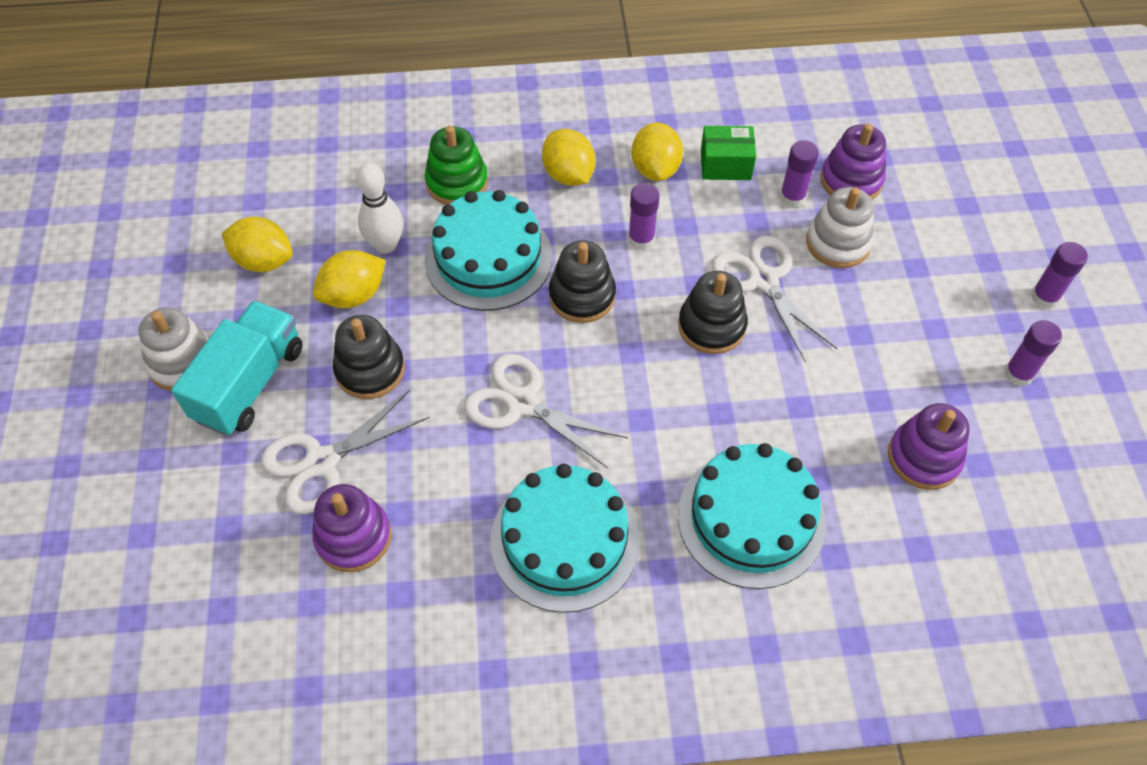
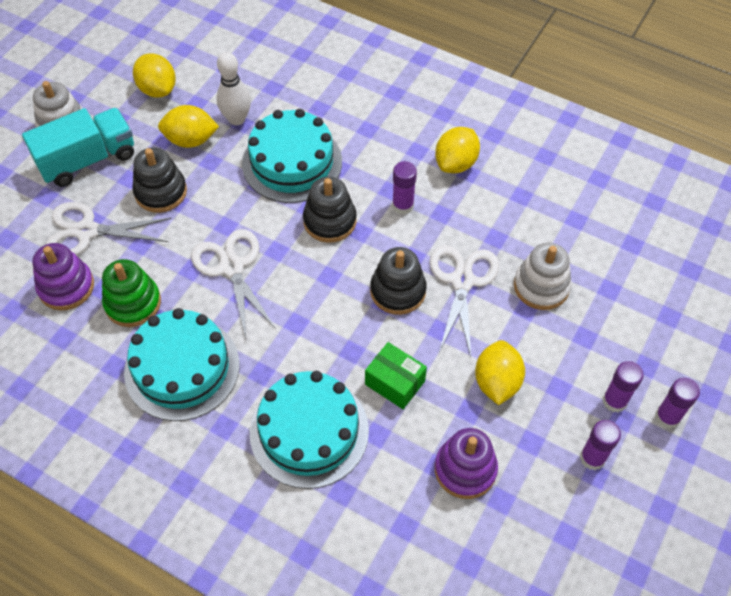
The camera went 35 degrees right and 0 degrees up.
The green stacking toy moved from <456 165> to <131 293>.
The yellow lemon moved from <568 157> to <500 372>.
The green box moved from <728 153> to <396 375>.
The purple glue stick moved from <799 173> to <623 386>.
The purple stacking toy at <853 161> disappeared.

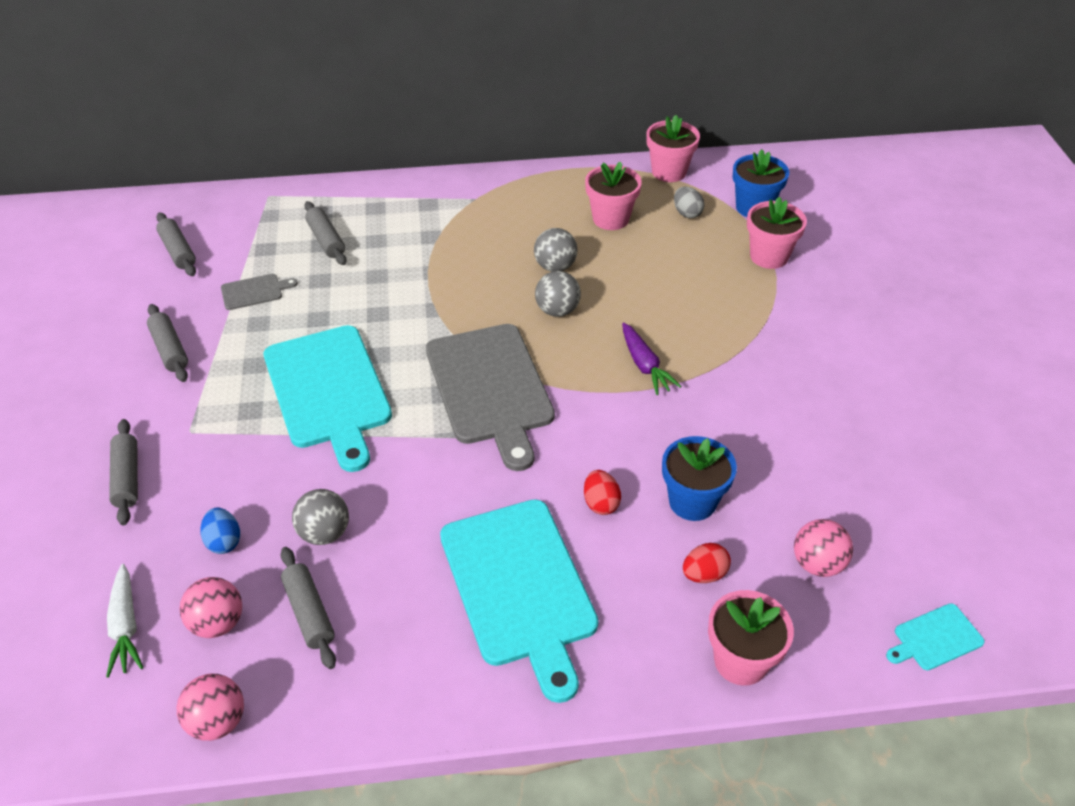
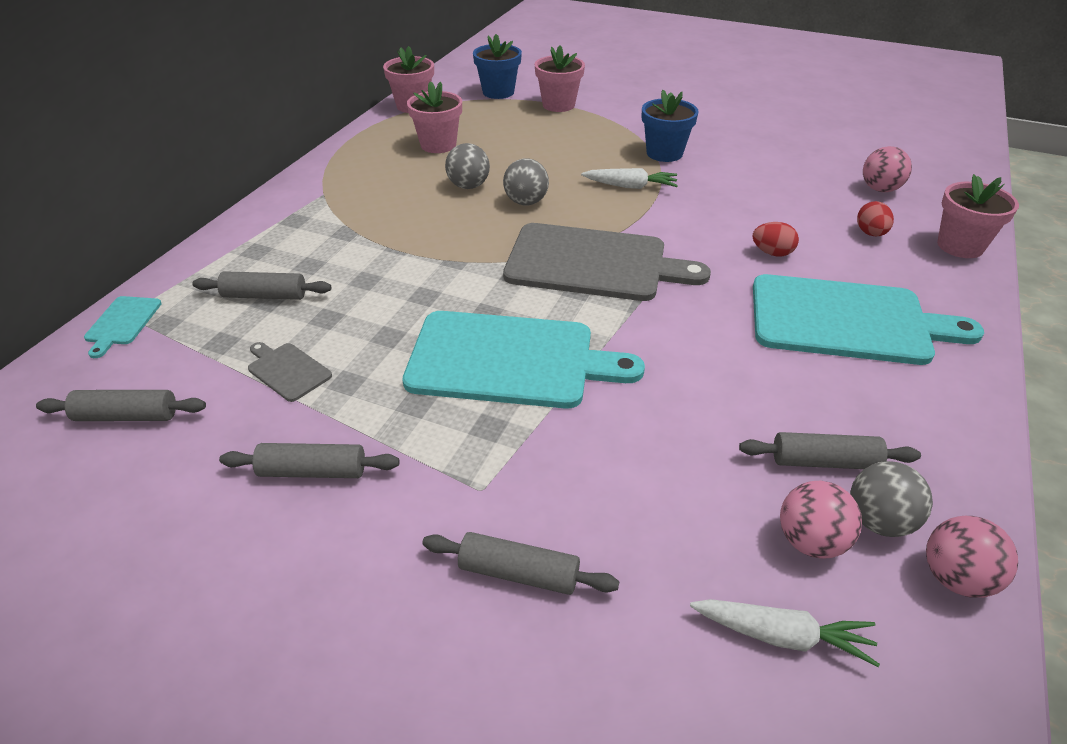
The camera went 60 degrees left and 5 degrees down.
The blue egg at <220 531> disappeared.
The grey cutting board at <259 292> turned 60 degrees counterclockwise.
The grey ball moved from <320 517> to <891 499>.
The purple carrot at <652 359> became the white carrot at <629 178>.
The blue flower pot moved from <699 478> to <670 126>.
The grey egg at <689 202> disappeared.
The turquoise cutting board moved from <935 636> to <123 327>.

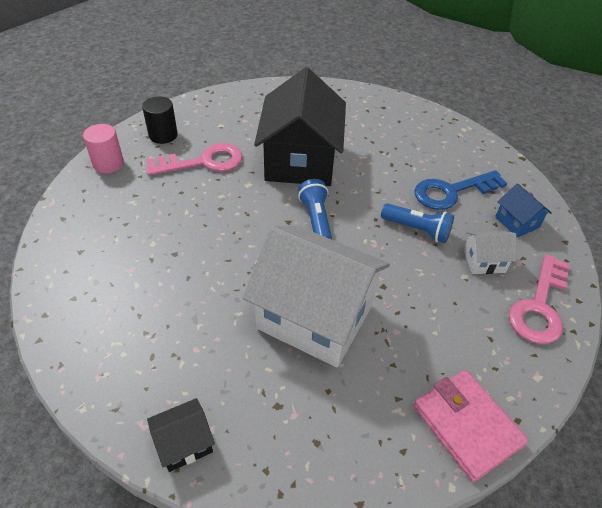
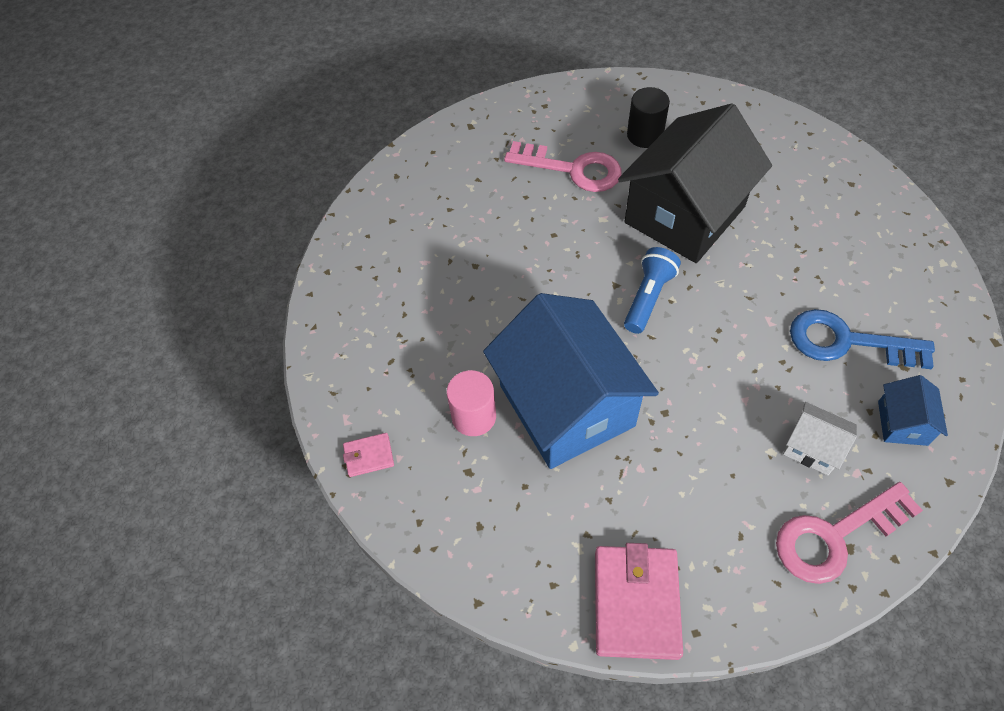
The camera went 40 degrees right and 10 degrees up.
The pink cylinder moved from <103 148> to <471 403>.
The black cylinder moved from <160 120> to <648 117>.
The black house at <181 435> was replaced by the pink wallet at <368 455>.
The white house at <316 296> became the blue house at <571 381>.
The blue flashlight at <417 223> disappeared.

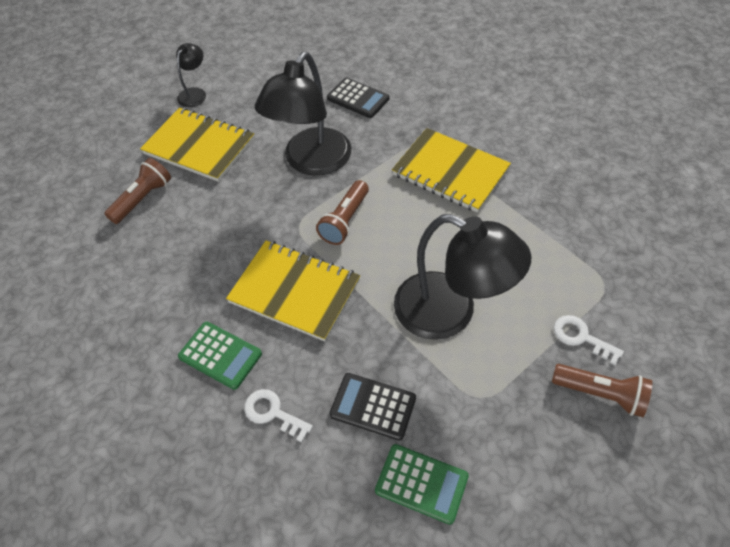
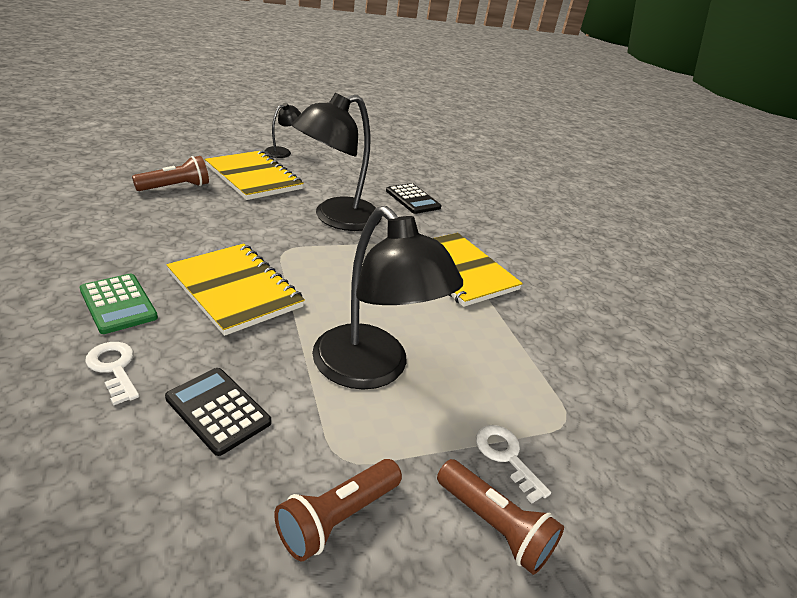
The camera went 15 degrees right and 20 degrees down.
The brown flashlight moved from <342 212> to <338 510>.
The green calculator at <422 484> disappeared.

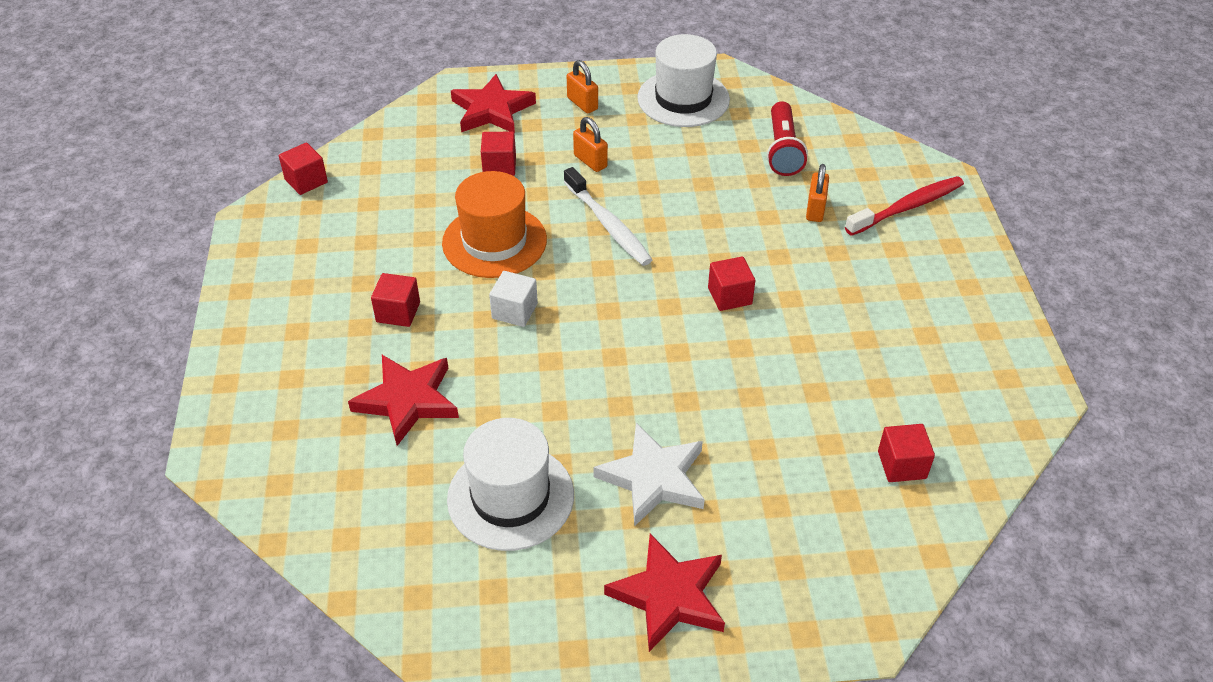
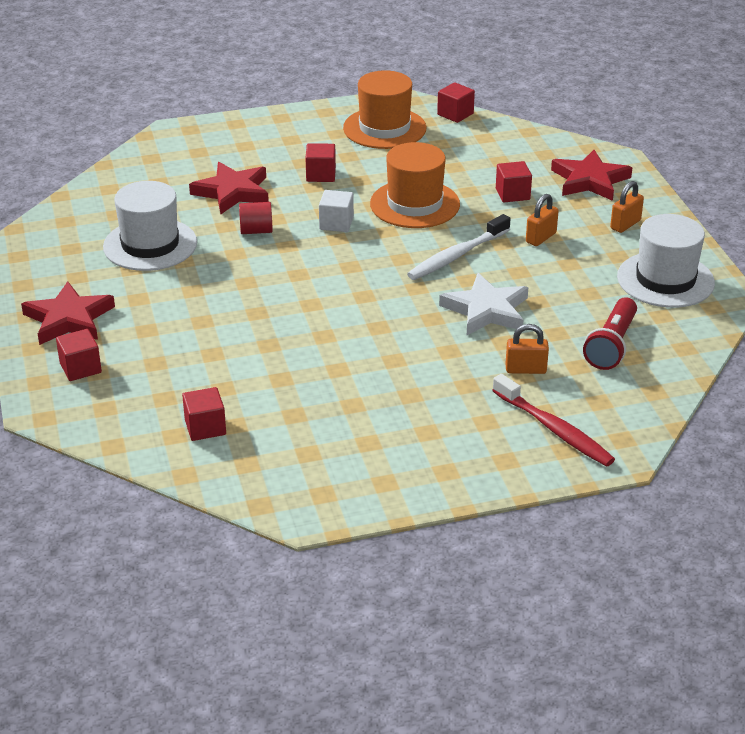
The camera went 80 degrees right and 10 degrees down.
The white star moved from <649 474> to <483 304>.
The red cube moved from <731 283> to <79 355>.
The red flashlight at <787 138> turned 60 degrees counterclockwise.
The red cylinder at <256 218> appeared.
The orange hat at <384 109> appeared.

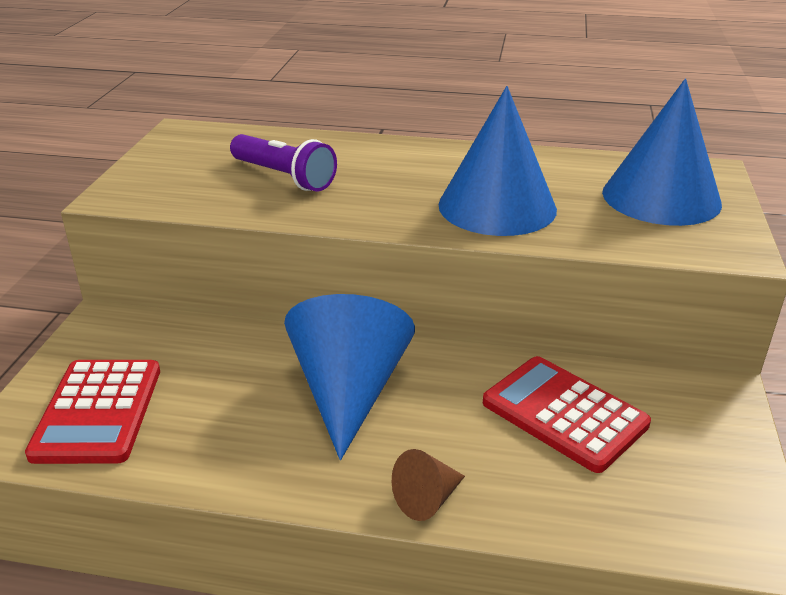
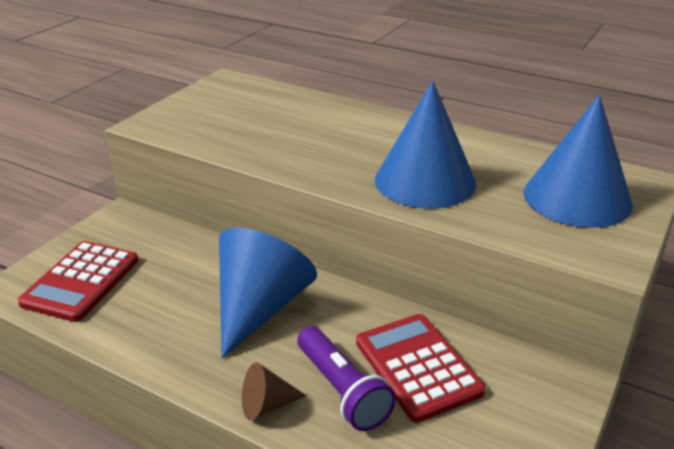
The camera went 20 degrees right and 0 degrees up.
The purple flashlight moved from <283 162> to <347 378>.

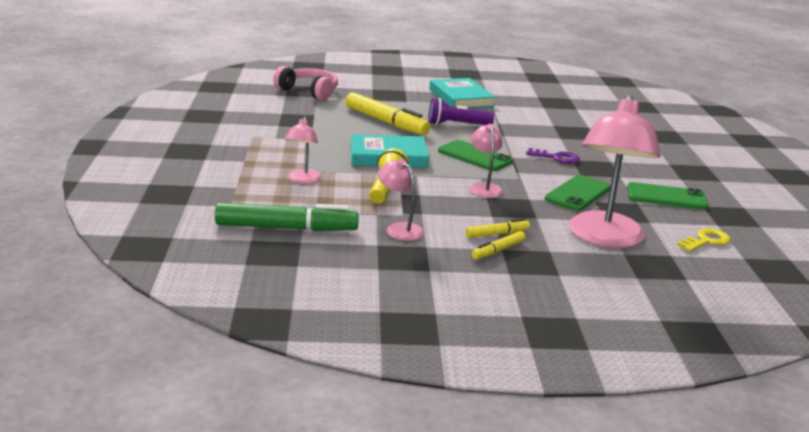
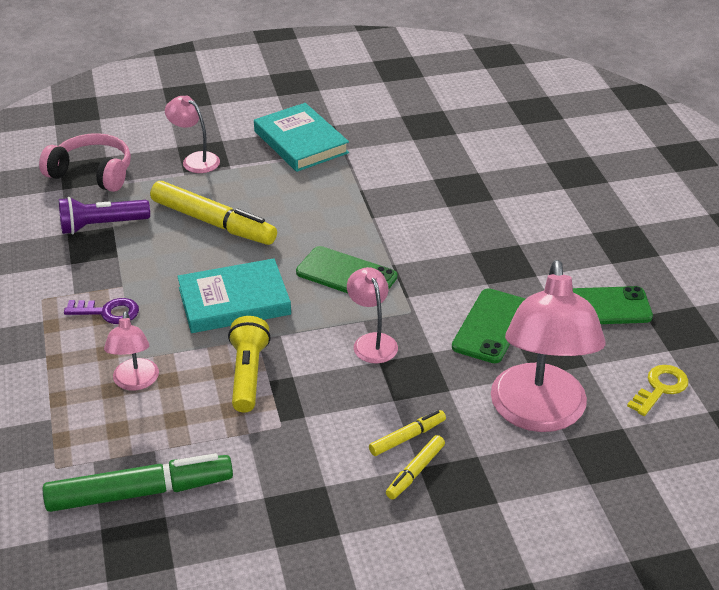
The camera went 10 degrees left and 15 degrees up.
The pink lamp moved from <401 200> to <192 134>.
The purple flashlight moved from <461 111> to <104 215>.
The purple key moved from <553 156> to <101 311>.

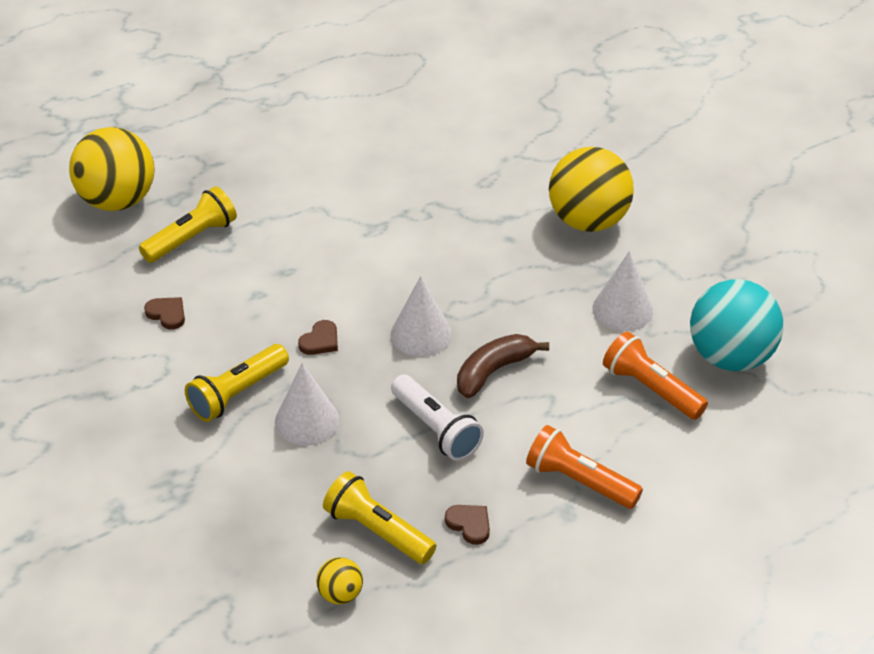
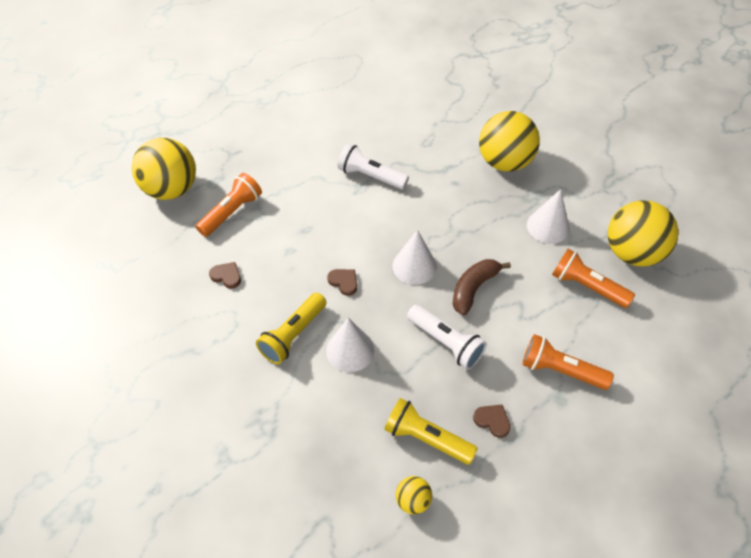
The camera went 10 degrees left and 10 degrees up.
The yellow flashlight at <188 224> became the orange flashlight at <228 205>.
The brown heart at <318 337> turned 75 degrees counterclockwise.
The turquoise ball at <736 325> became the yellow ball at <643 233>.
The white flashlight at <373 166> appeared.

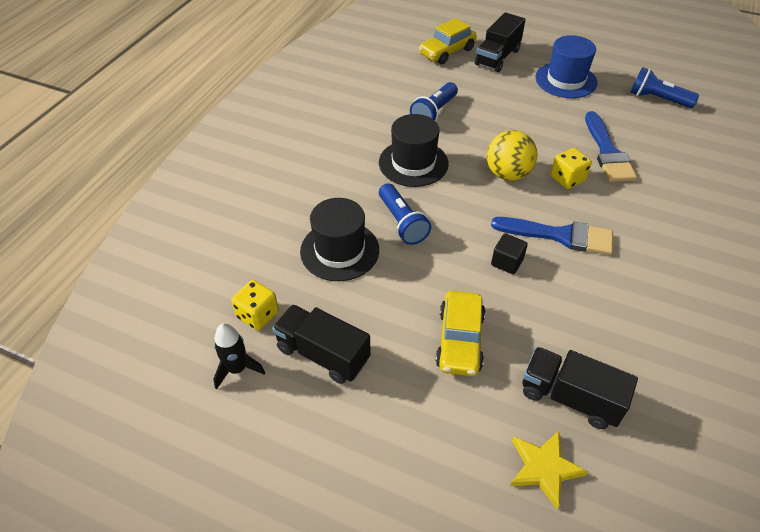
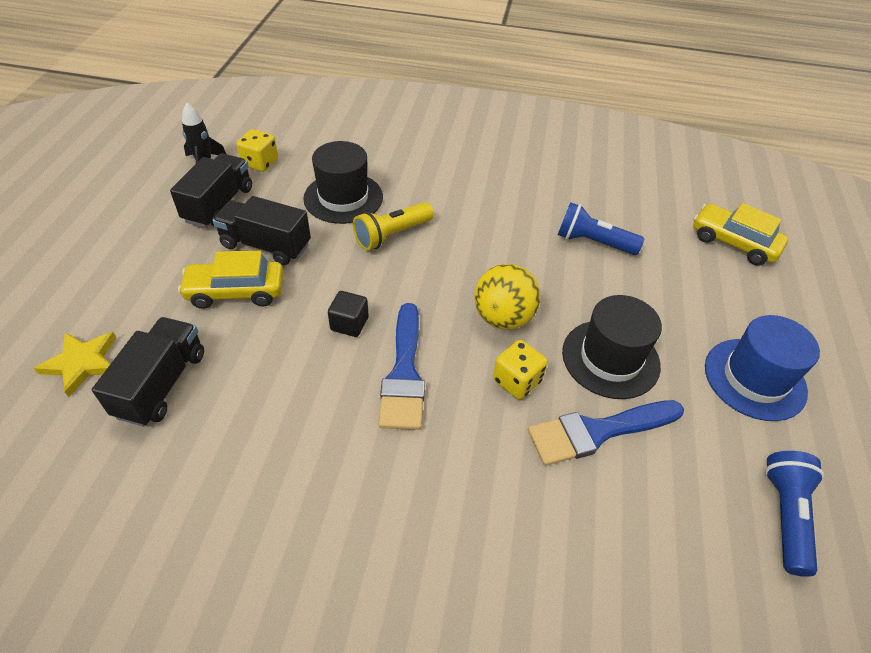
The camera went 75 degrees right and 0 degrees up.
The black hat moved from <414 150> to <612 347>.
The blue flashlight at <405 214> became the yellow flashlight at <393 226>.
The black truck moved from <500 42> to <261 230>.

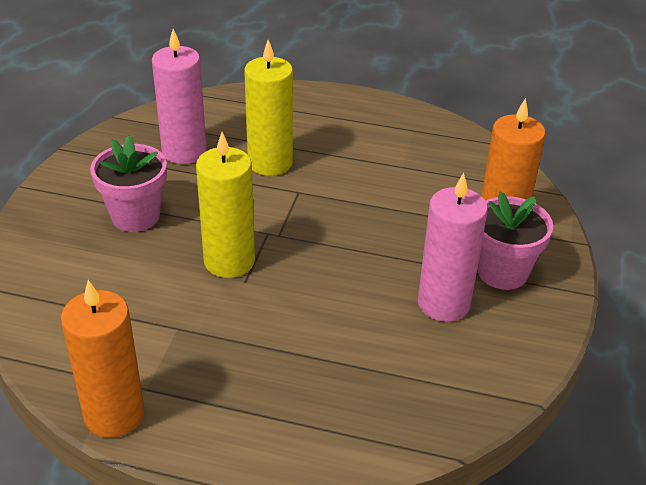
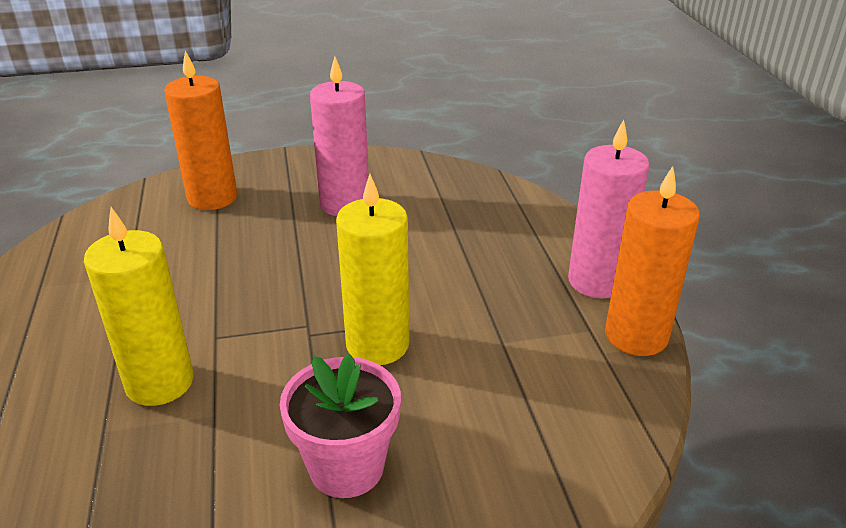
The camera went 115 degrees left and 5 degrees down.
The pink candle moved from <179 96> to <609 209>.
The pink flower pot at <515 240> disappeared.

